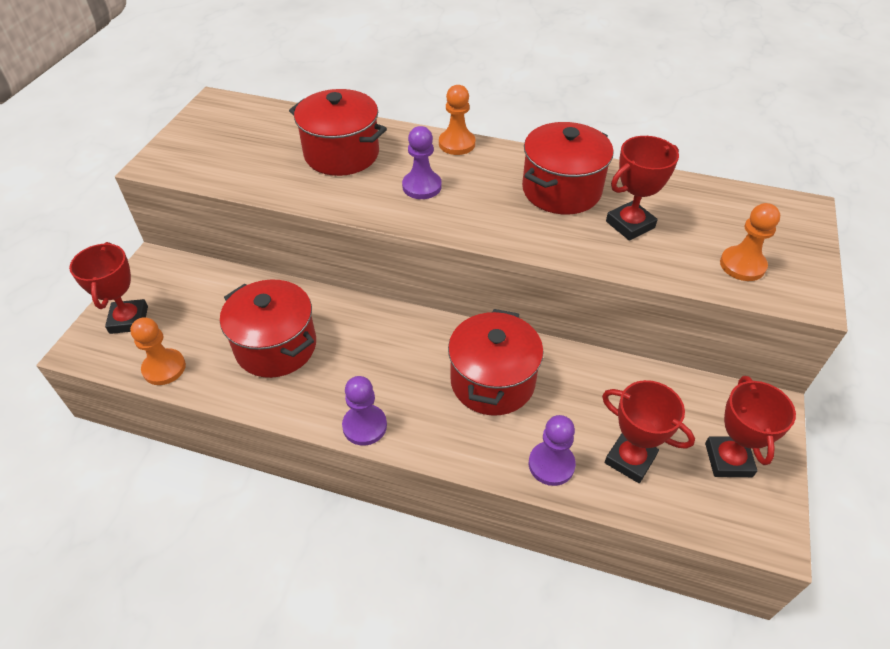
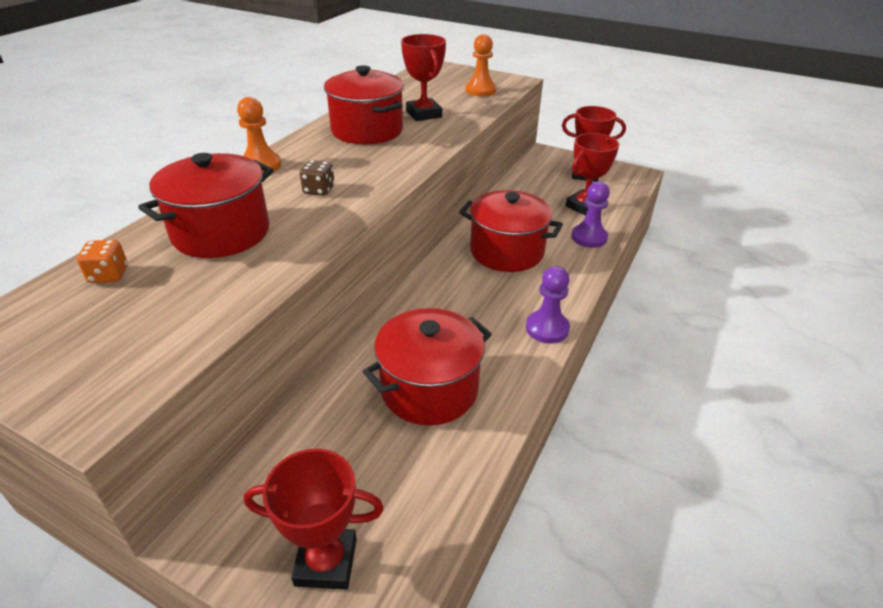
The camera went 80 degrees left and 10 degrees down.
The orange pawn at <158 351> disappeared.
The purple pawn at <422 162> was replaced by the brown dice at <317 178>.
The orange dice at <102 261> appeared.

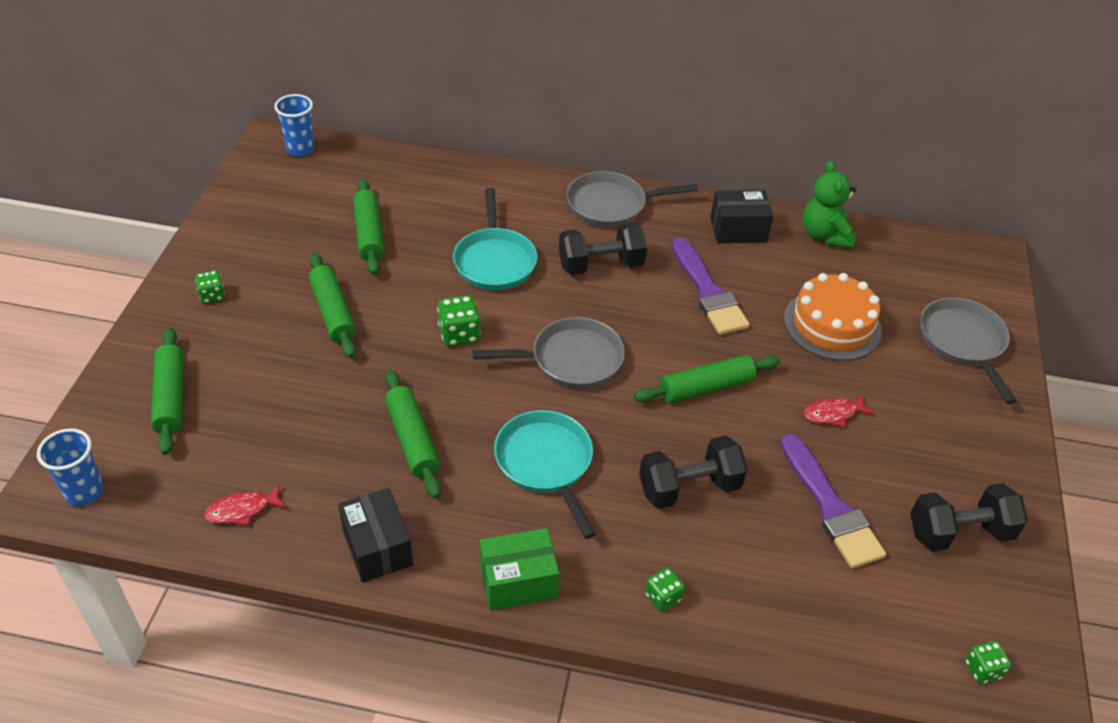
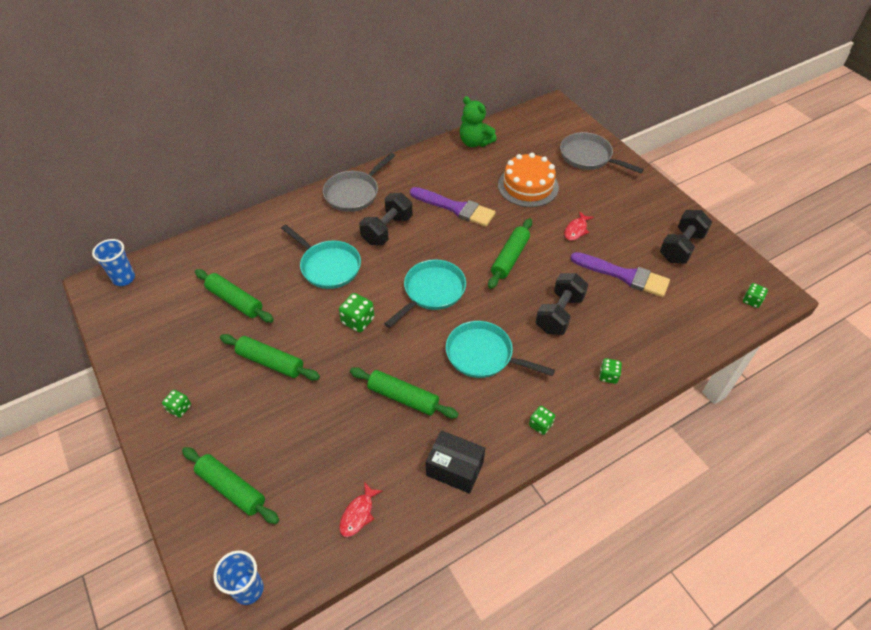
The camera went 40 degrees left and 5 degrees up.
The grey pan at <549 353> became the turquoise pan at <425 293>.
The green box at <519 569> was replaced by the green dice at <542 420>.
The black box at <742 216> disappeared.

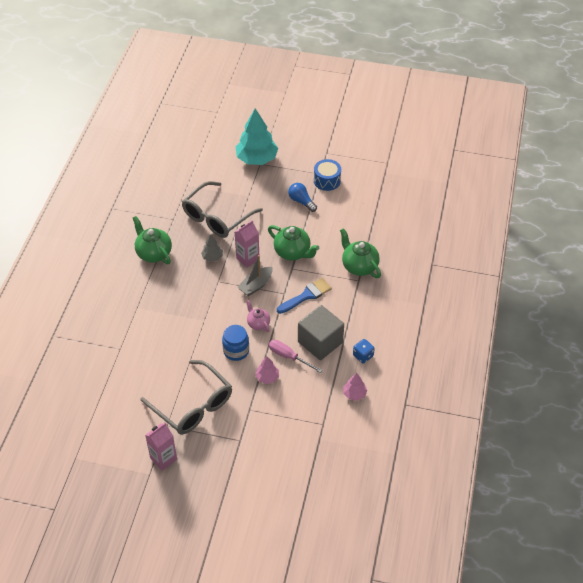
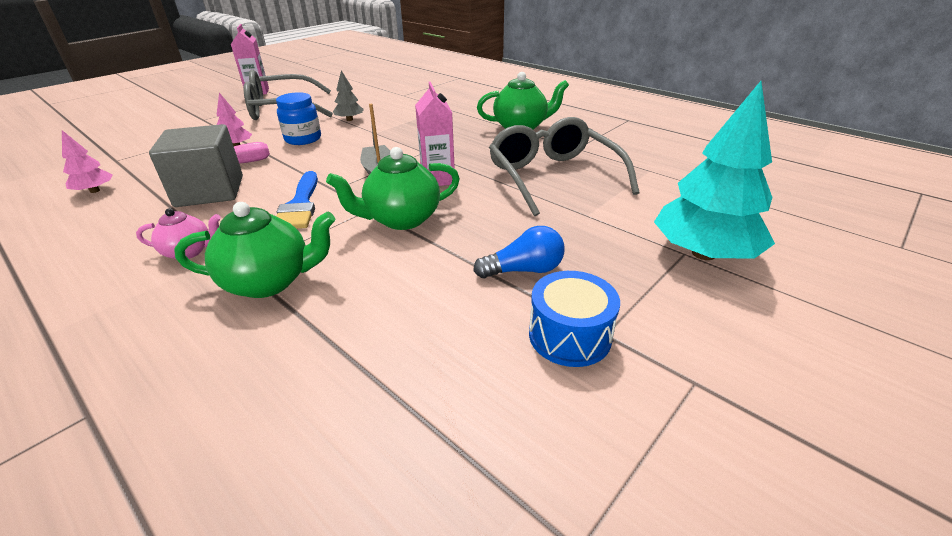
The camera went 120 degrees right and 15 degrees down.
The grey tree moved from <212 248> to <348 95>.
The pink teapot moved from <258 316> to <178 233>.
The blue dice at <364 351> disappeared.

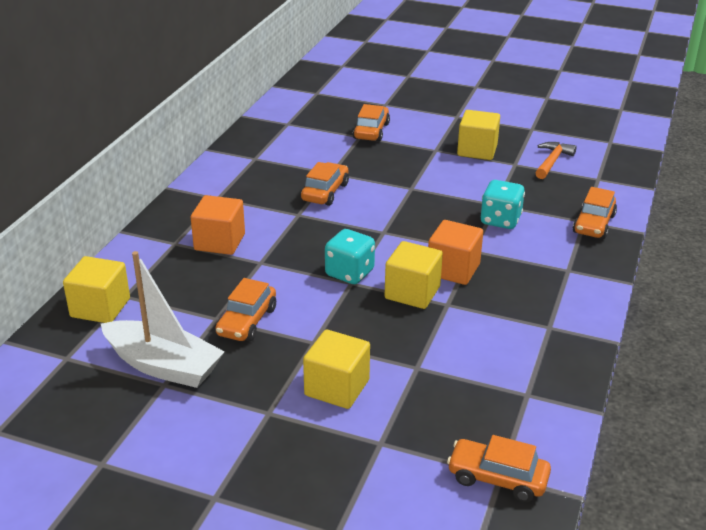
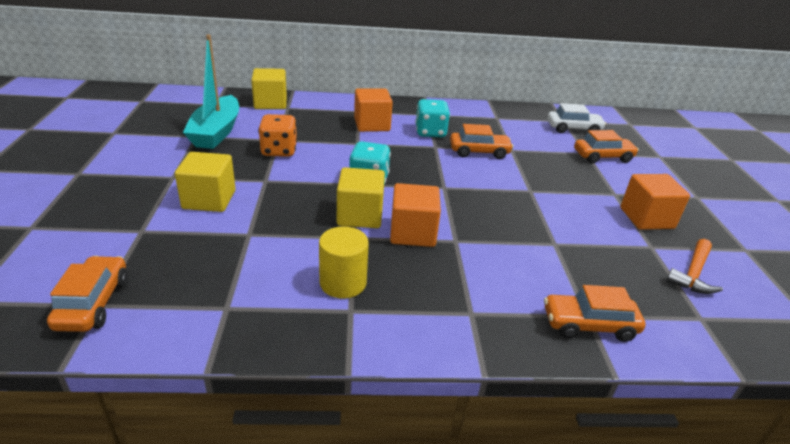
The camera went 65 degrees right and 0 degrees up.
The white boat at <163 319> became the turquoise boat at <211 91>.
The orange car at <246 309> was replaced by the orange dice at <277 135>.
The yellow cube at <478 135> became the orange cube at <655 202>.
The turquoise dice moved from <503 204> to <432 118>.
The orange hammer at <556 160> turned 120 degrees clockwise.
The yellow cylinder at <344 262> appeared.
The white car at <576 118> appeared.

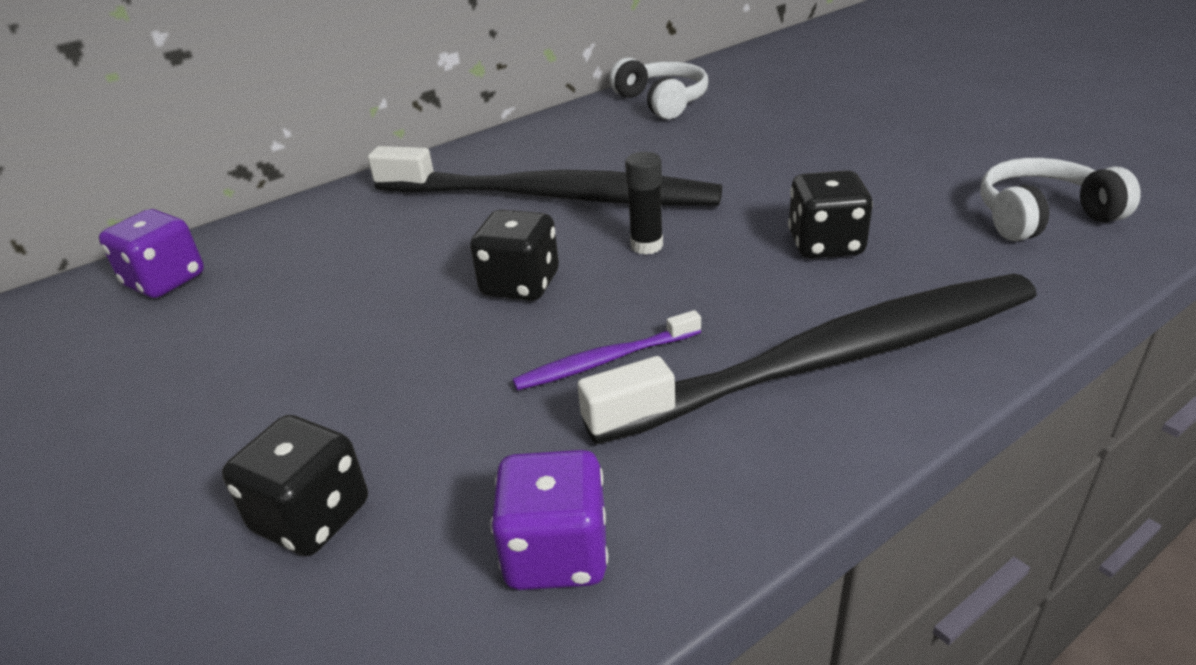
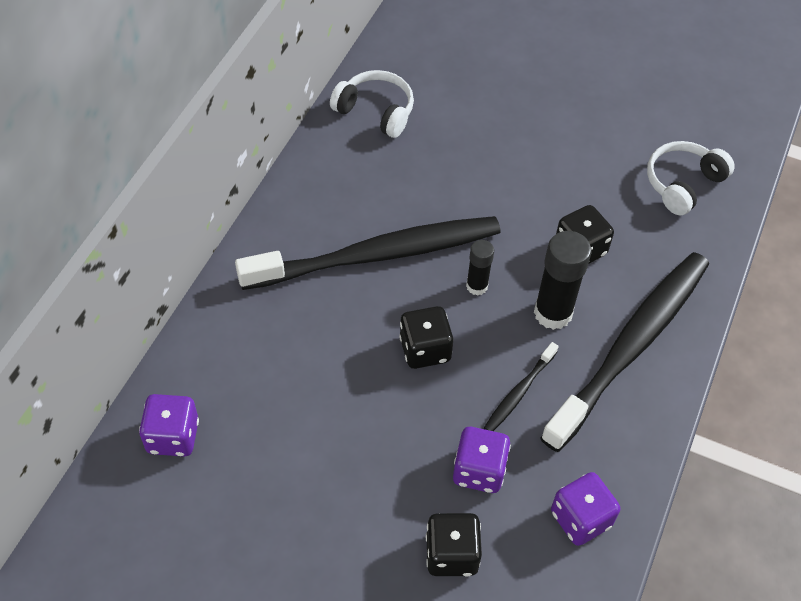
The camera went 35 degrees left and 20 degrees up.
The purple toothbrush at <607 350> became the black toothbrush at <521 386>.
The purple dice at <482 460> appeared.
The black glue stick at <563 280> appeared.

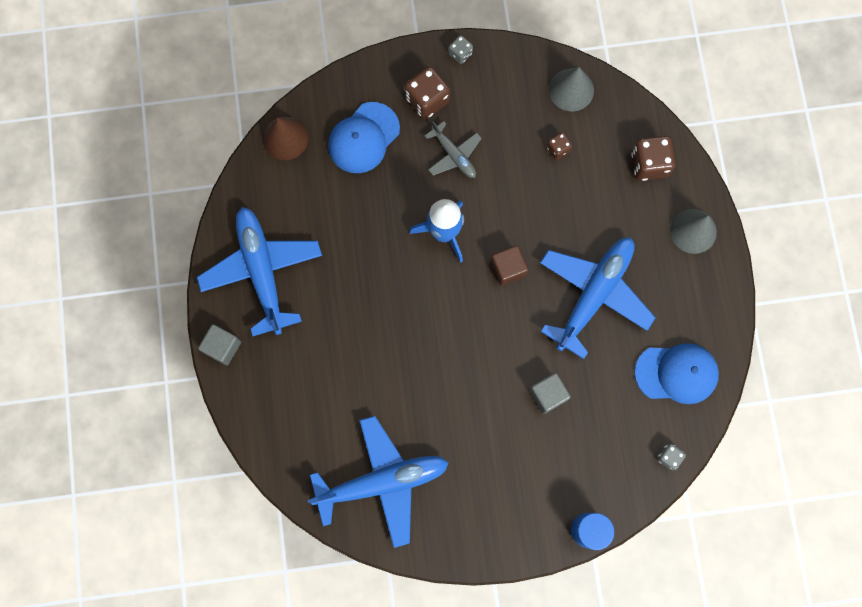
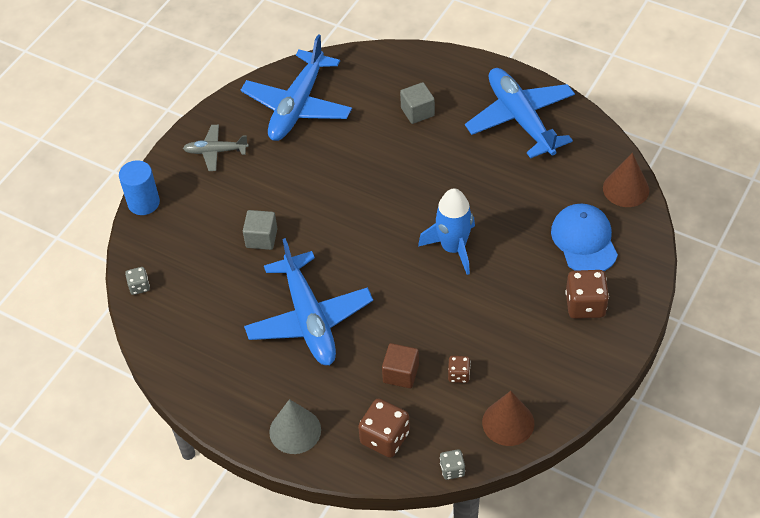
The camera went 130 degrees right and 25 degrees down.
The blue plane at <259 271> turned 135 degrees counterclockwise.
The grey cube moved from <219 344> to <417 103>.
The grey plane moved from <453 149> to <216 148>.
The grey dice moved from <461 49> to <452 464>.
The brown cube moved from <509 265> to <400 365>.
The grey cone at <571 89> became the brown cone at <508 418>.
The blue cap at <677 373> disappeared.

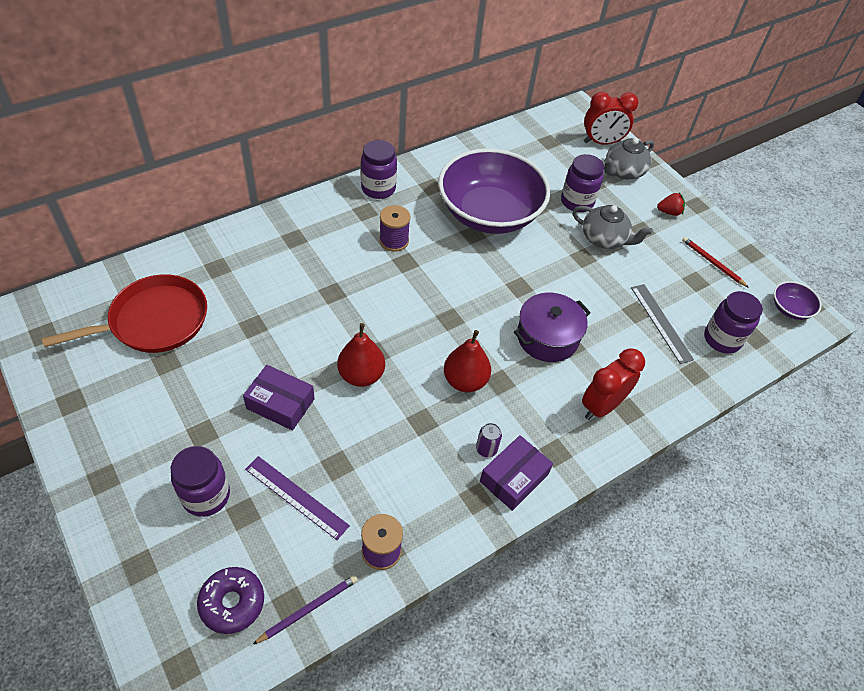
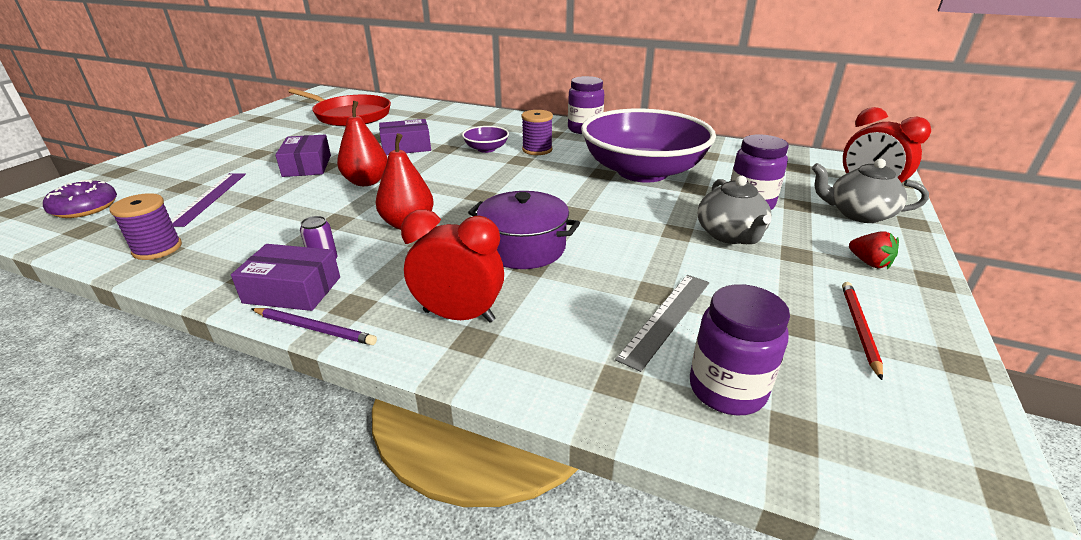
The camera went 60 degrees right and 20 degrees down.
The purple jar at <200 481> disappeared.
The purple pencil moved from <305 610> to <314 326>.
The purple bowl moved from <798 300> to <485 139>.
The purple box at <405 137> appeared.

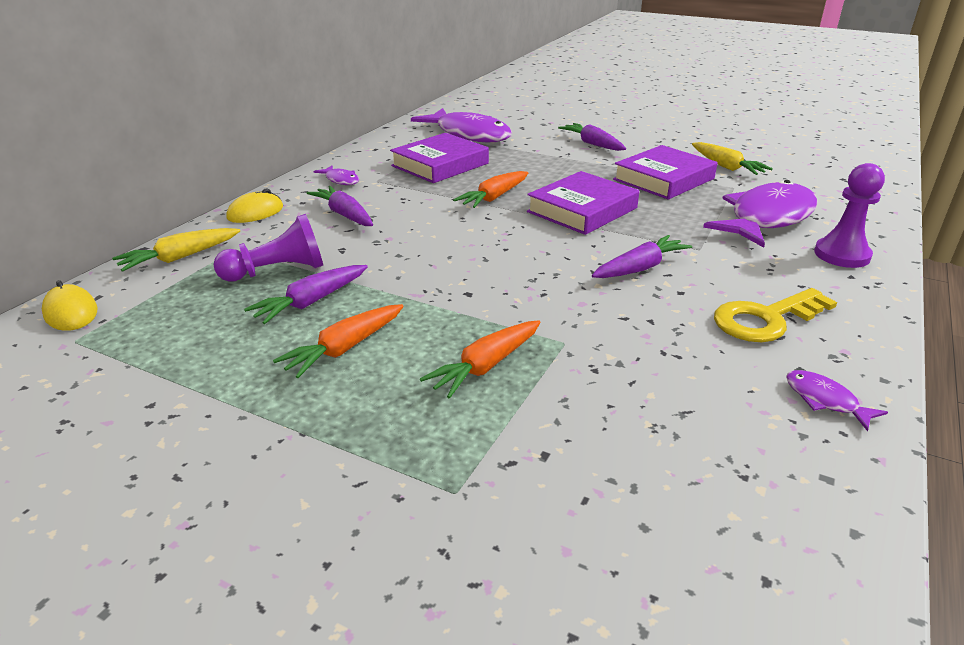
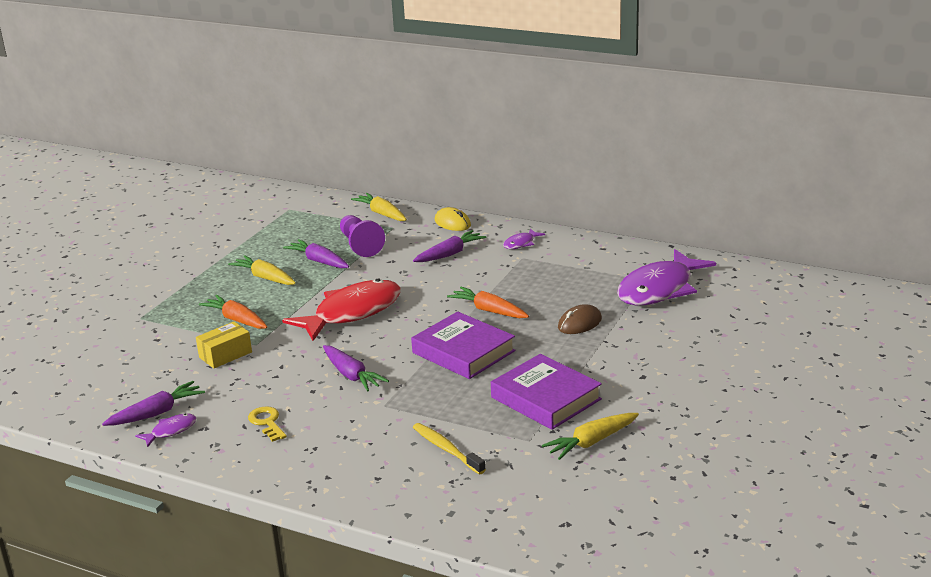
The camera went 90 degrees right and 5 degrees down.
The yellow mouse at <70 305> disappeared.
The orange carrot at <338 341> became the yellow carrot at <262 270>.
The purple book at <439 158> disappeared.
The purple carrot moved from <592 137> to <153 403>.
The purple fish at <760 214> was replaced by the yellow toothbrush at <449 448>.
The yellow key at <775 315> changed to 0.60 times the size.
The purple pawn at <849 215> disappeared.
The yellow box at <224 344> appeared.
The red fish at <341 309> appeared.
The brown mouse at <580 319> appeared.

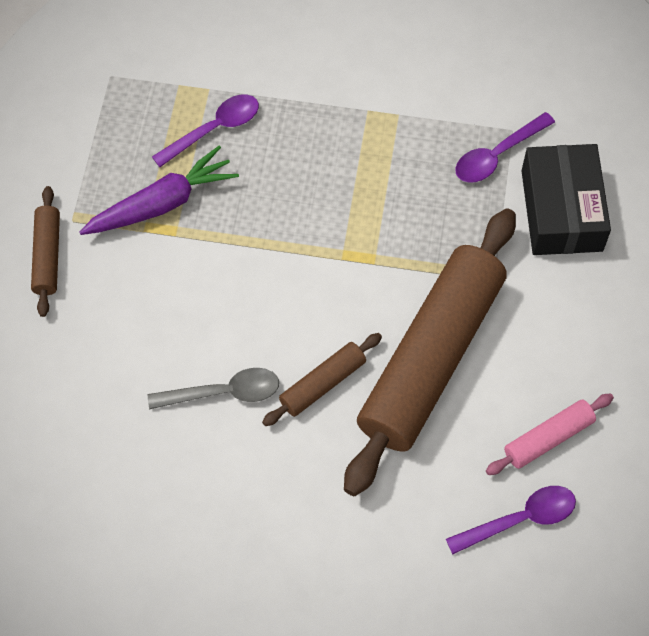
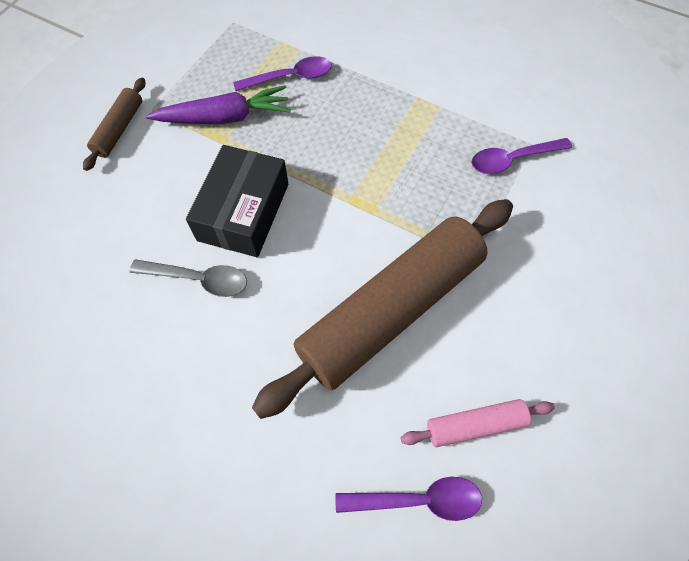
The camera went 20 degrees right and 0 degrees up.
The brown rolling pin at <322 379> disappeared.
The black box moved from <566 199> to <237 201>.

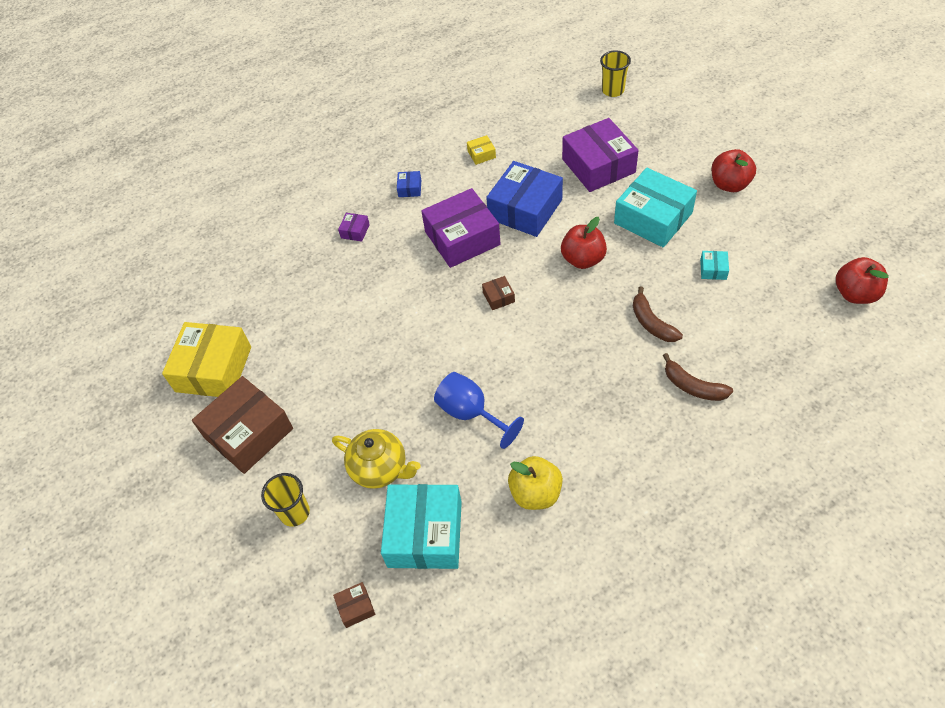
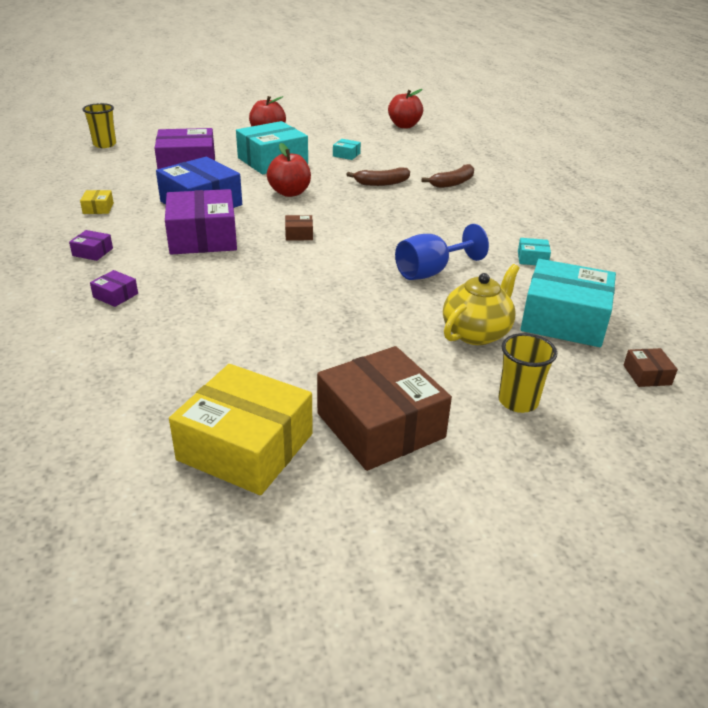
The camera went 80 degrees left and 20 degrees down.
The blue box at <409 184> became the purple box at <91 245>.
The yellow apple at <535 483> was replaced by the turquoise box at <534 251>.

